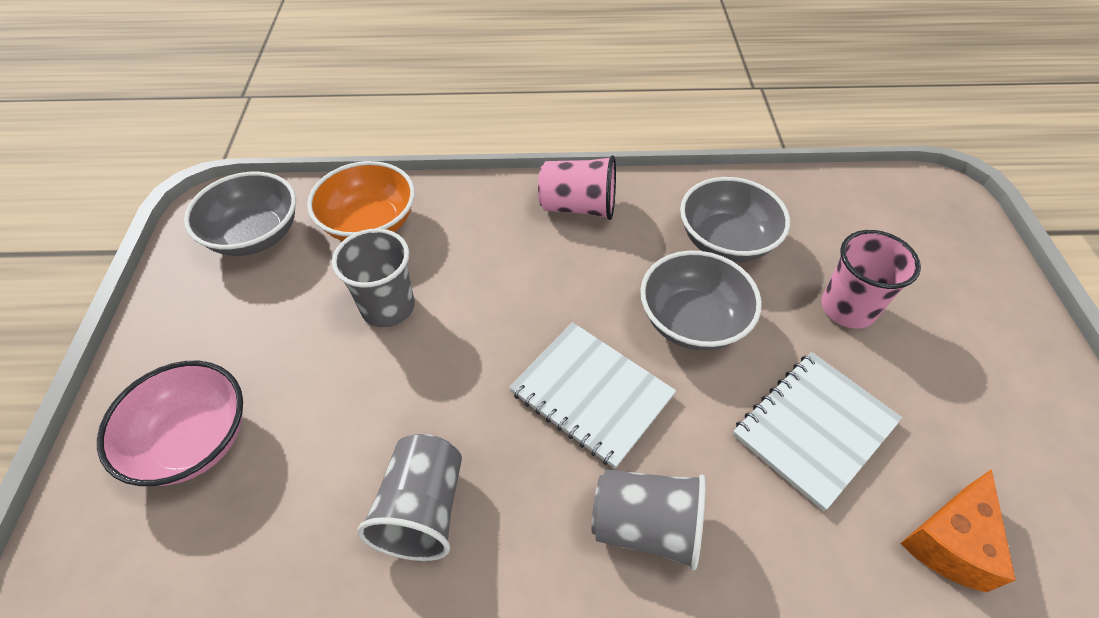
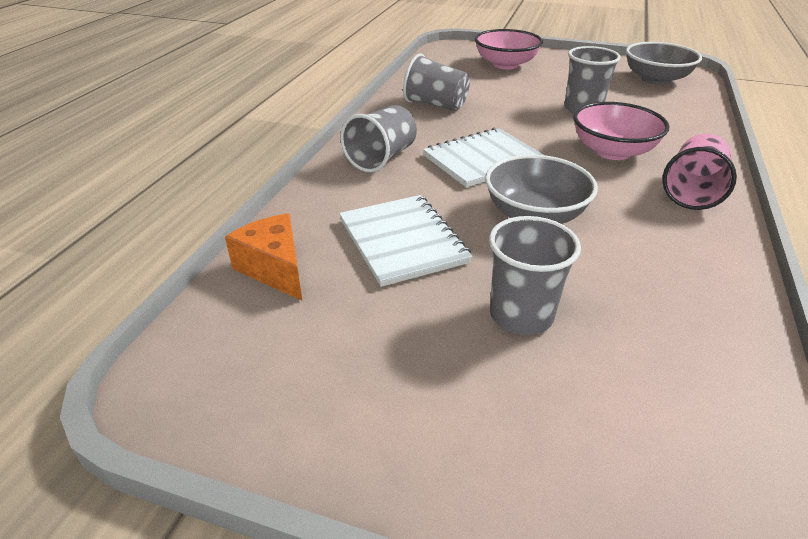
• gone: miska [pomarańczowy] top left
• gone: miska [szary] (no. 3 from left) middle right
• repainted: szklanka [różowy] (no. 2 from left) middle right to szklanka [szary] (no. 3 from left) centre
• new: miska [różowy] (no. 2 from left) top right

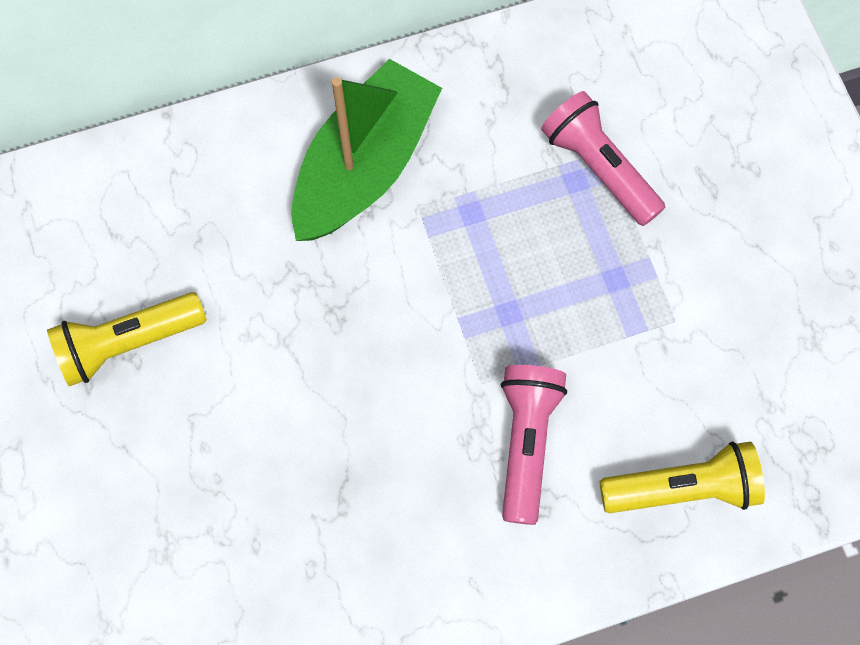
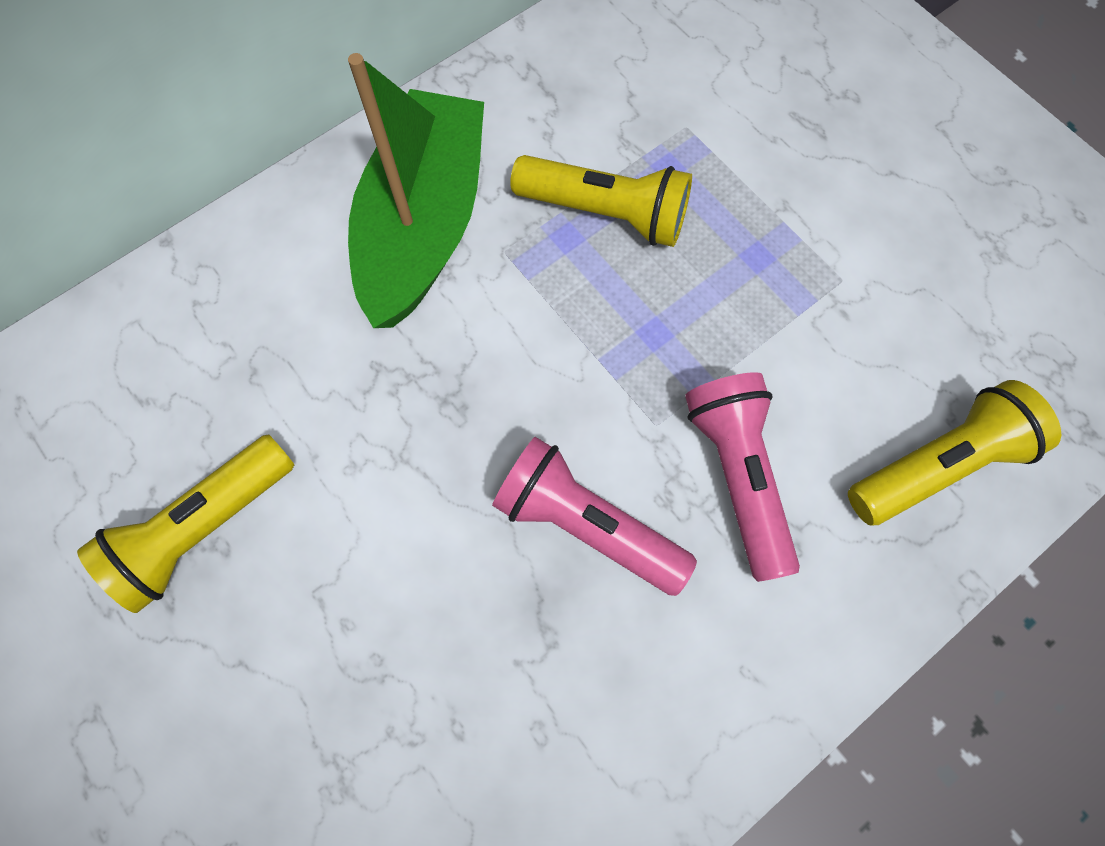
• shifted: latarka [różowy] (no. 2 from left in the first image) top right to latarka [różowy] (no. 1 from left) centre
• new: latarka [żółty] (no. 2 from left) top centre

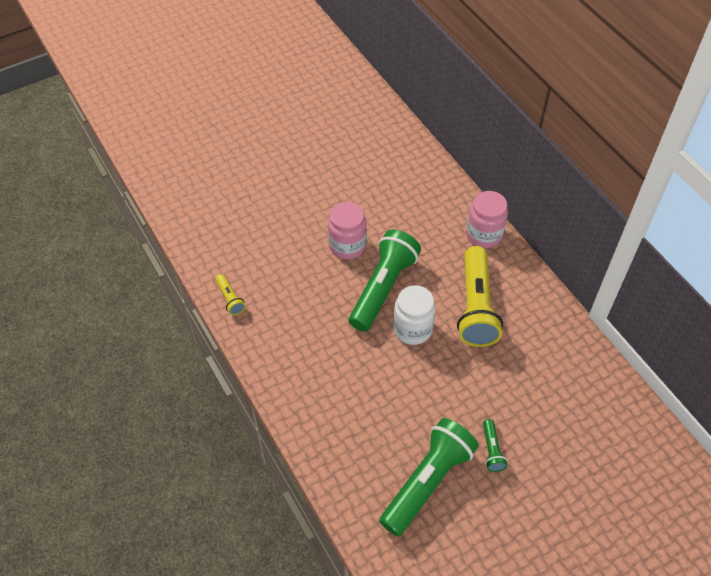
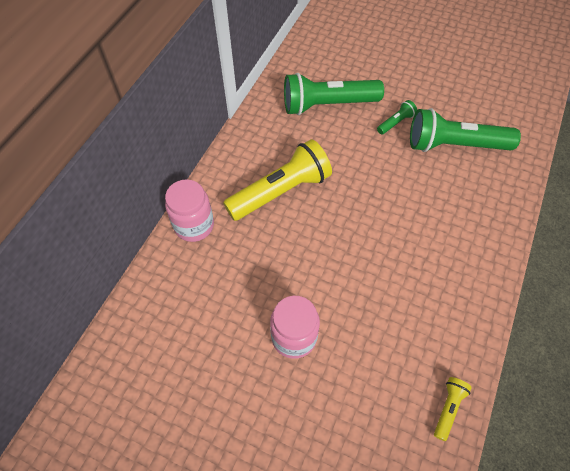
• shifted: latarka [zielony] (no. 1 from left) centre to top centre
• gone: słoik [biały] centre

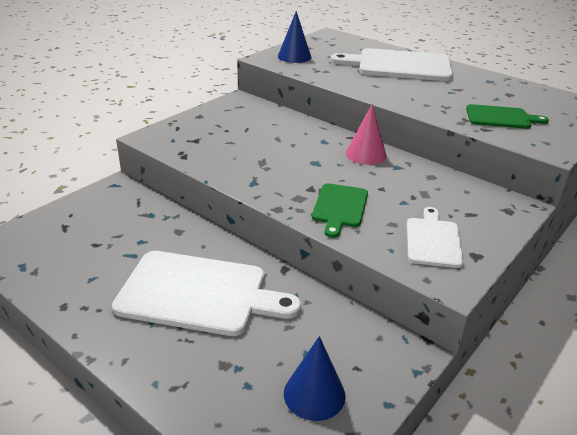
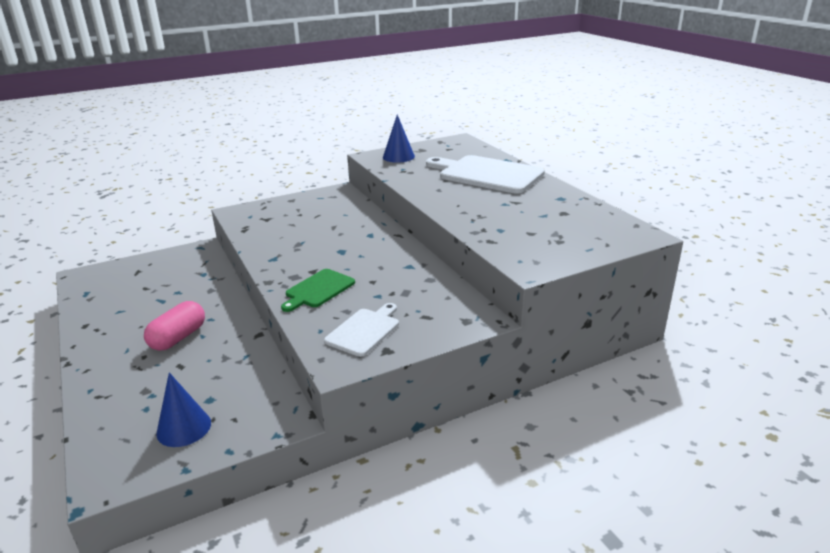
• gone: stożek [różowy] top centre
• gone: deska do krojenia [zielony] (no. 2 from left) top right
• swapped: deska do krojenia [biały] (no. 1 from left) bottom centre to kapsułka [różowy] middle left

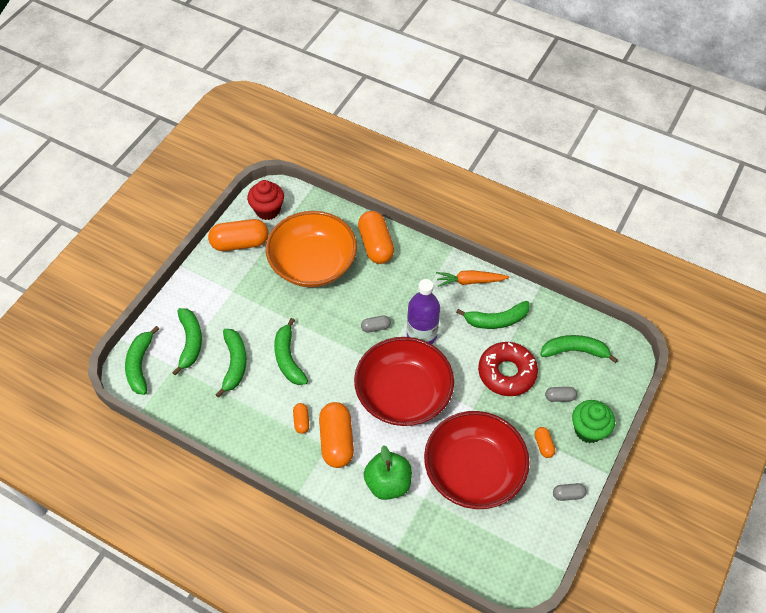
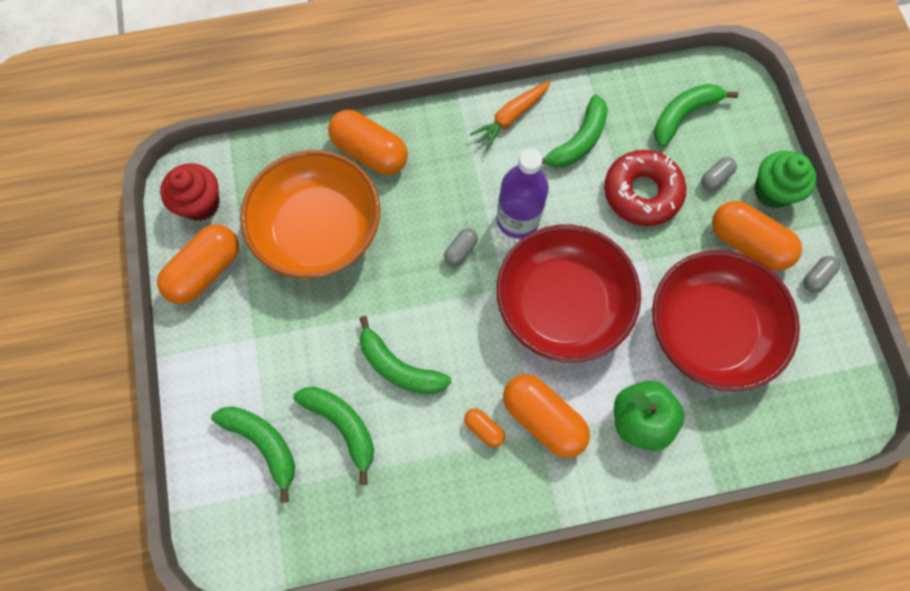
• gone: banan [zielony] (no. 1 from left) middle left
• scaled: kapsułka [pomarańczowy] (no. 5 from left) bottom right = middle right x2.09

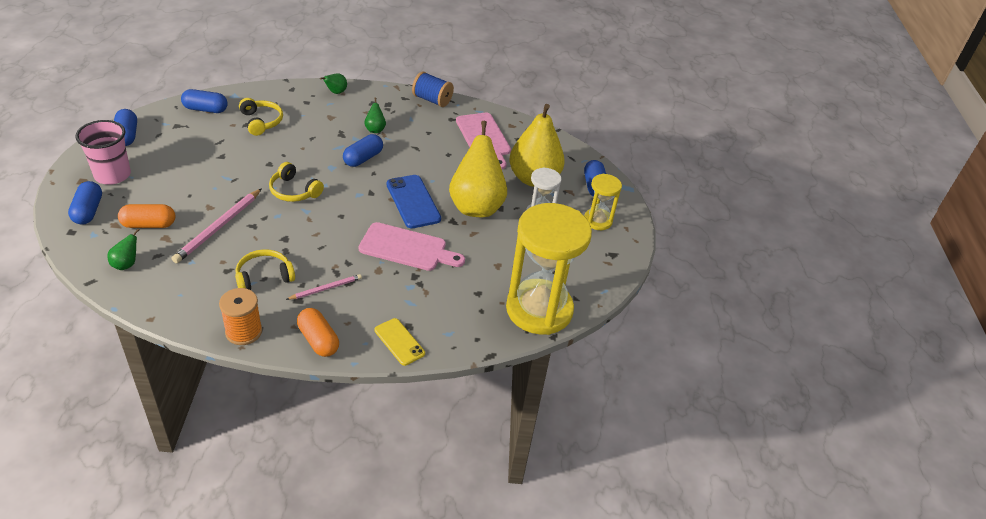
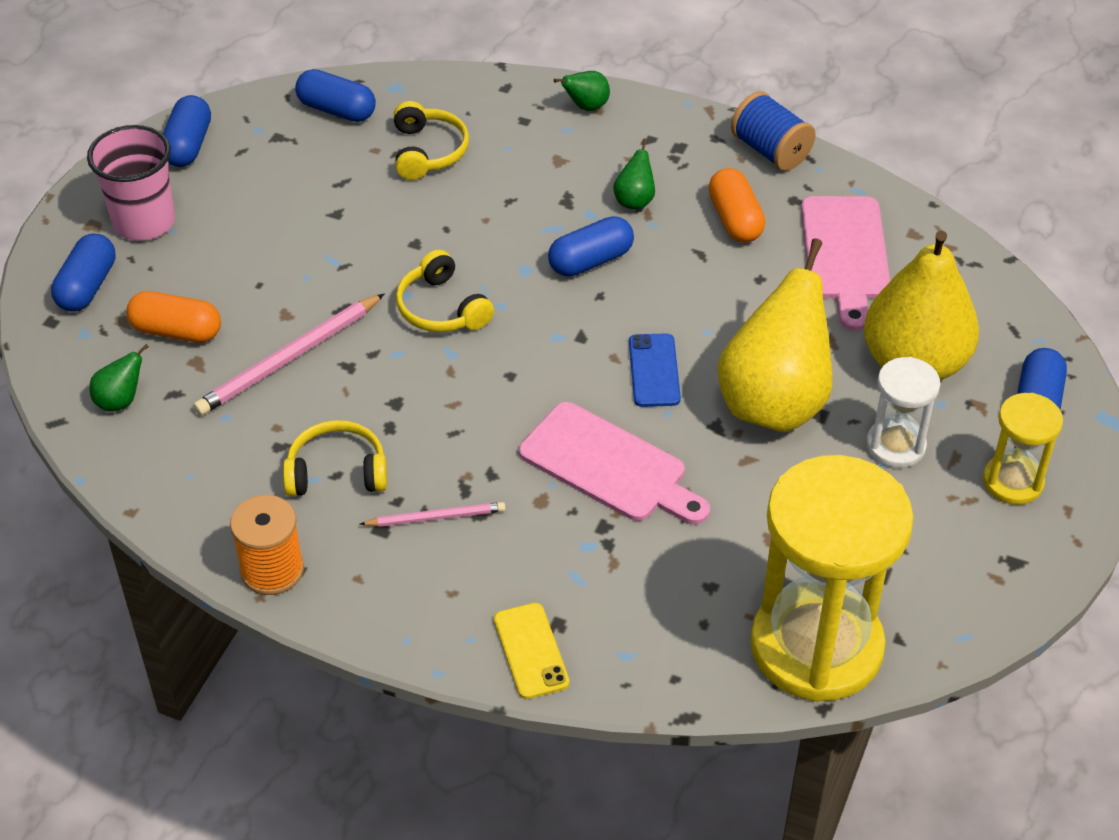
• scaled: telefon [niebieski] centre = centre x0.65
• shifted: kapsułka [pomarańczowy] (no. 2 from left) middle left to top centre

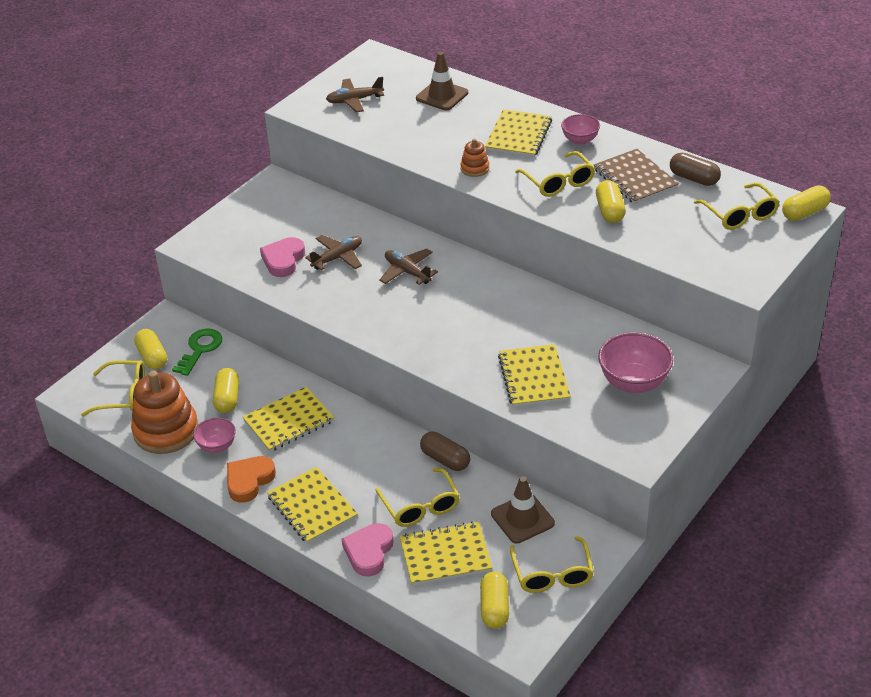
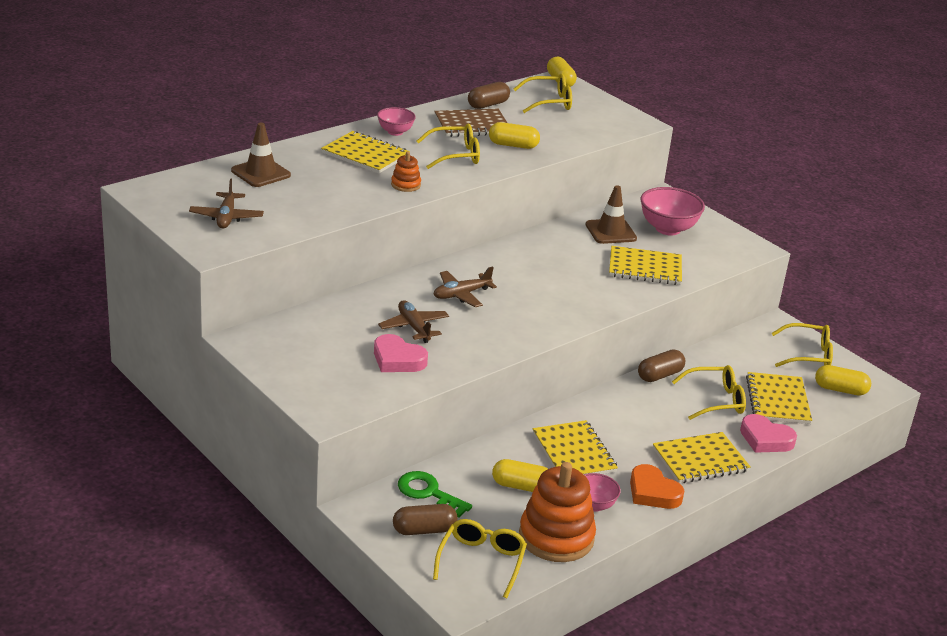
• repainted: kapsułka [żółty] (no. 1 from left) middle left to kapsułka [brązowy] (no. 1 from left) bottom centre
• shifted: pachołek [brązowy] (no. 2 from left) bottom centre to centre

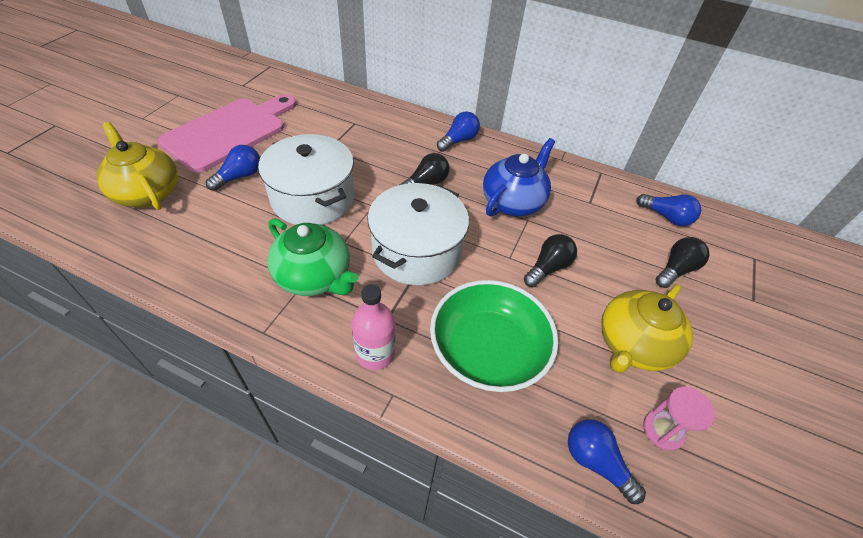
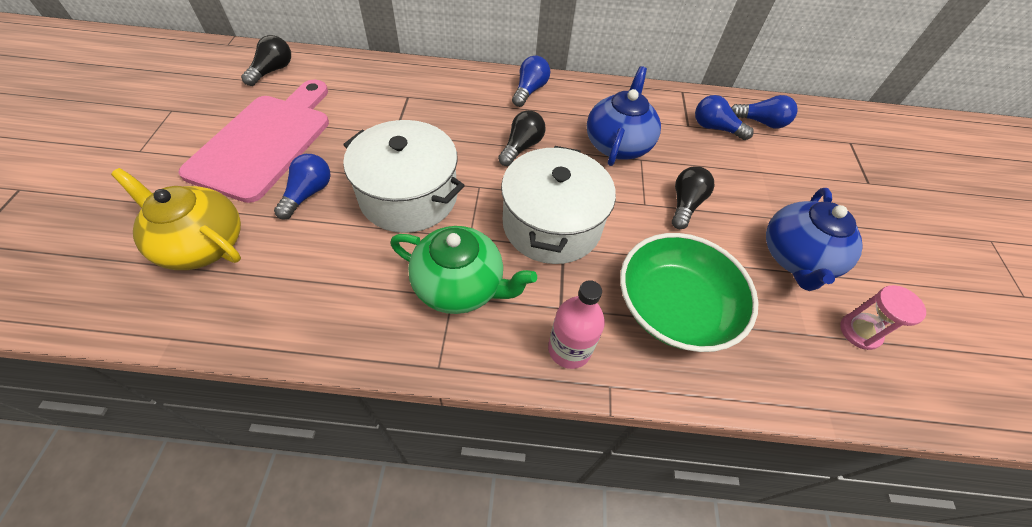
• shifted: żarówka [czarny] (no. 3 from left in the first image) middle right to żarówka [czarny] (no. 1 from left) top left
• repainted: imbryk [żółty] (no. 2 from left) middle right to imbryk [niebieski] (no. 2 from left) middle right
• shifted: żarówka [niebieski] (no. 3 from left) bottom right to top right

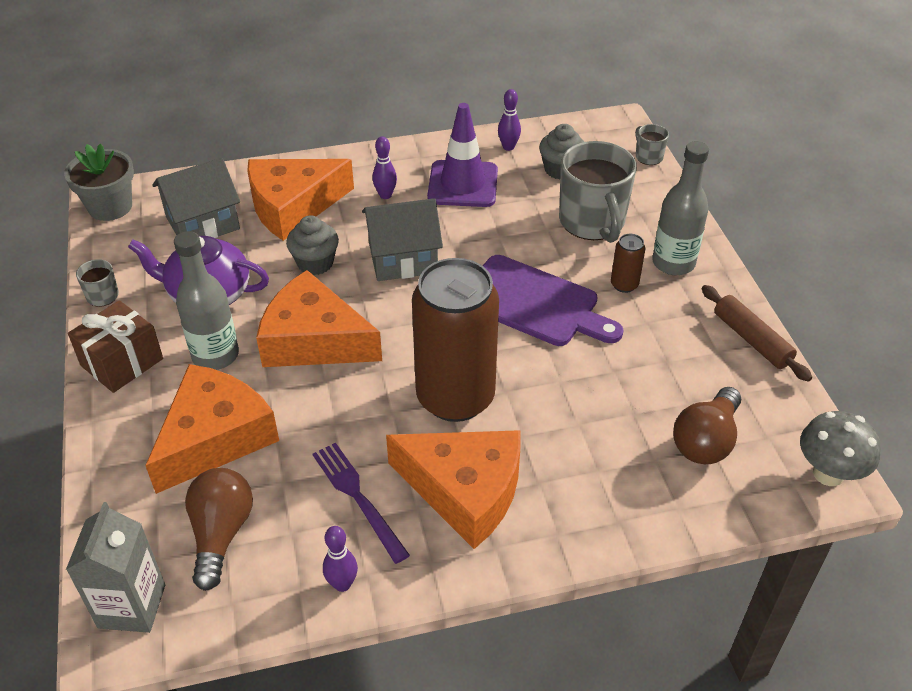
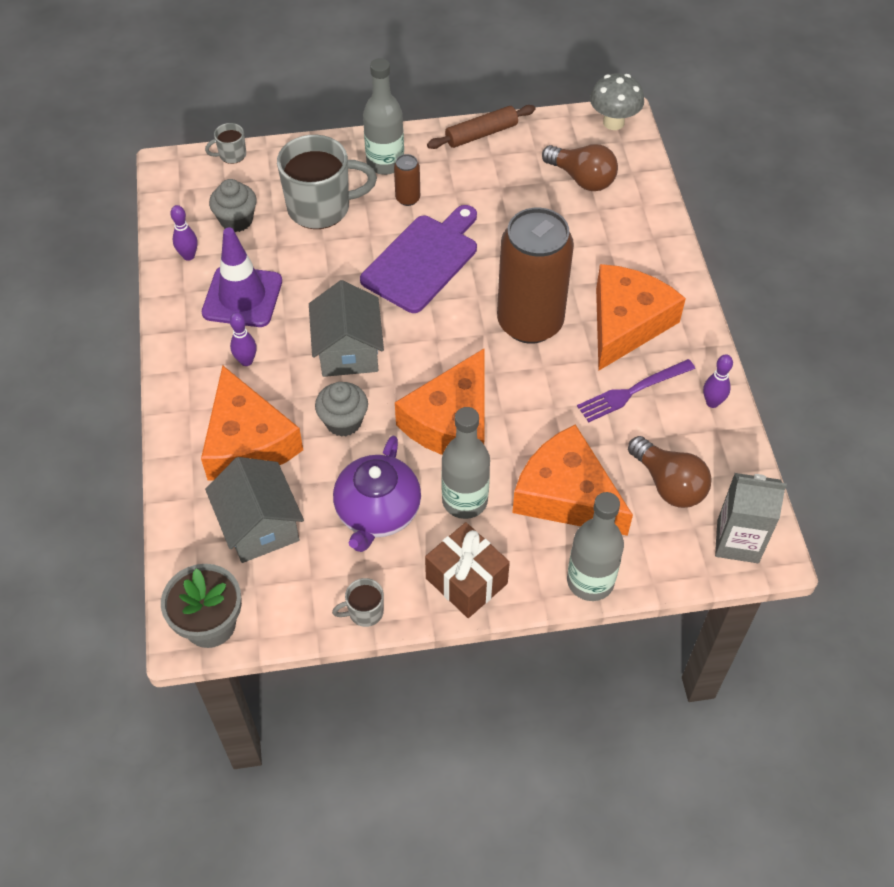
• rotated: żarówka [brązowy] (no. 1 from left in the first image) bottom left = middle right 135 degrees counterclockwise
• new: butelka [szary] (no. 3 from left) centre

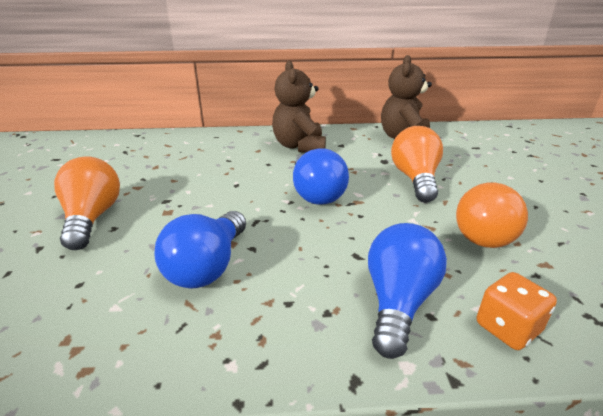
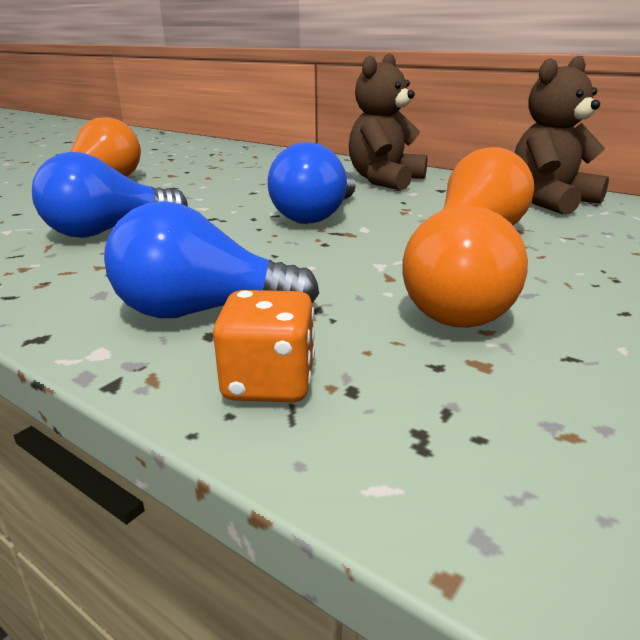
• rotated: żarówka [pomarańczowy] (no. 3 from left in the first image) middle right = middle right 60 degrees counterclockwise
• rotated: żarówka [niebieski] (no. 3 from left in the first image) bottom right = middle left 150 degrees counterclockwise

